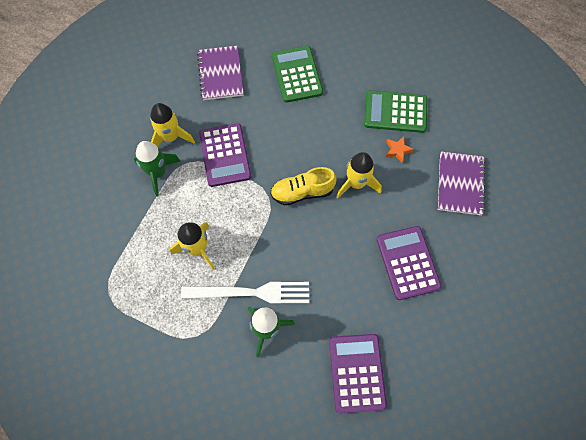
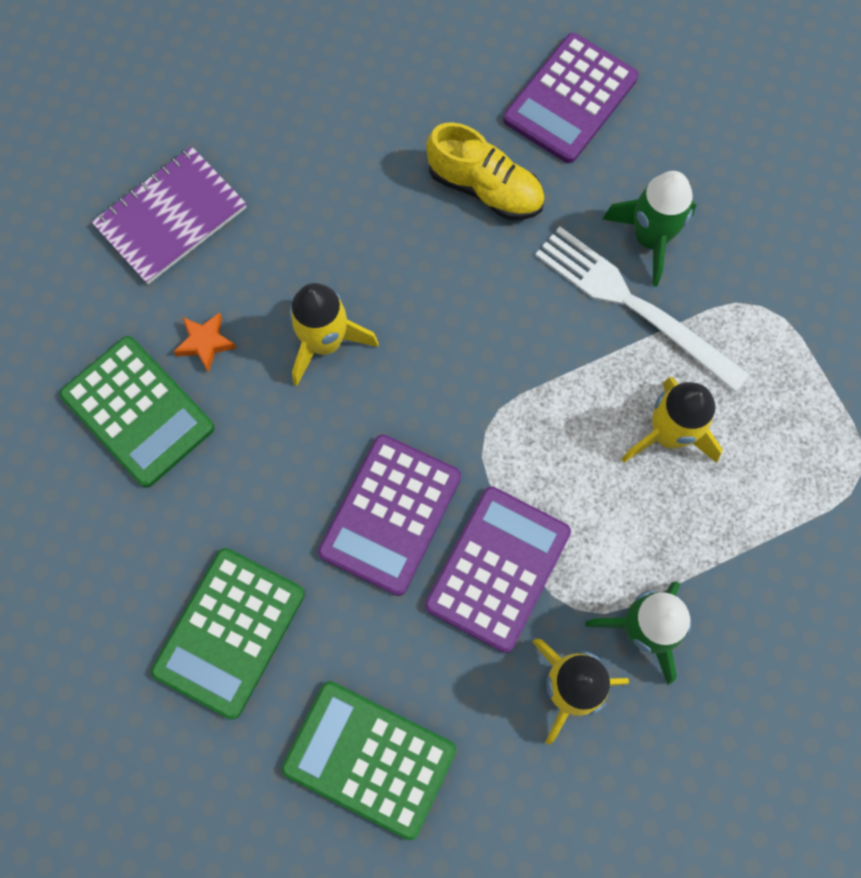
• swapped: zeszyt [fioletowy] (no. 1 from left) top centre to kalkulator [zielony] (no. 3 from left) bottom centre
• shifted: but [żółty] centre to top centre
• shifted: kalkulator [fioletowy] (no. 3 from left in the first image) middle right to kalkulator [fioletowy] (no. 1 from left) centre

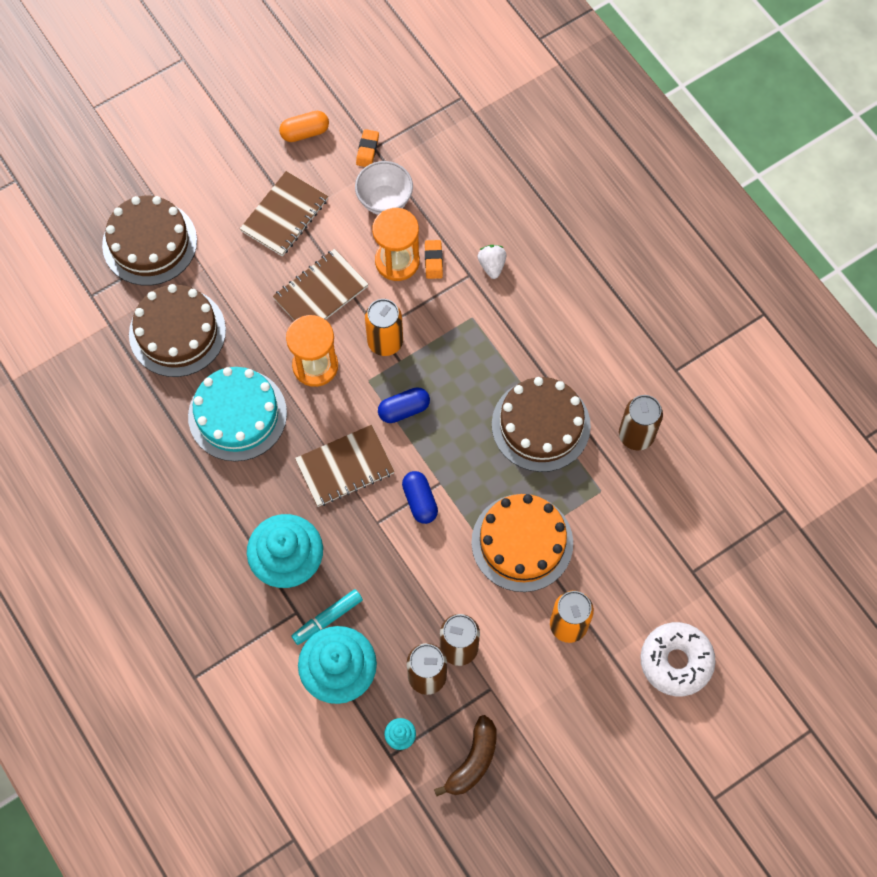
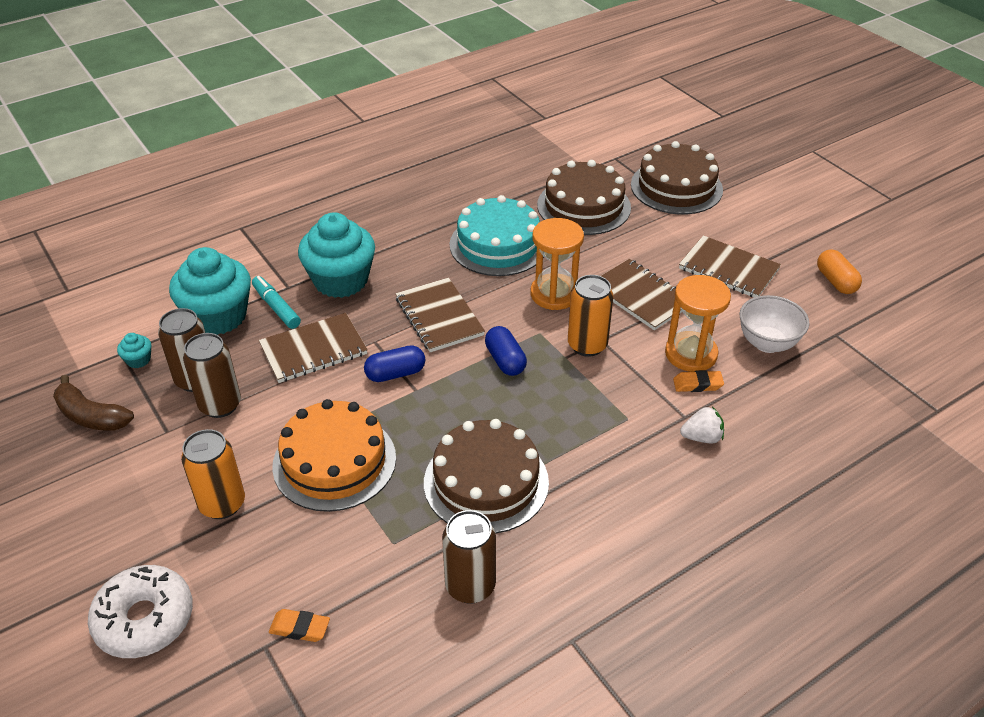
• shifted: gumka do mazania [pomarańczowy] (no. 1 from left) top centre to bottom left
• new: zeszyt [brązowy] (no. 1 from left) middle left

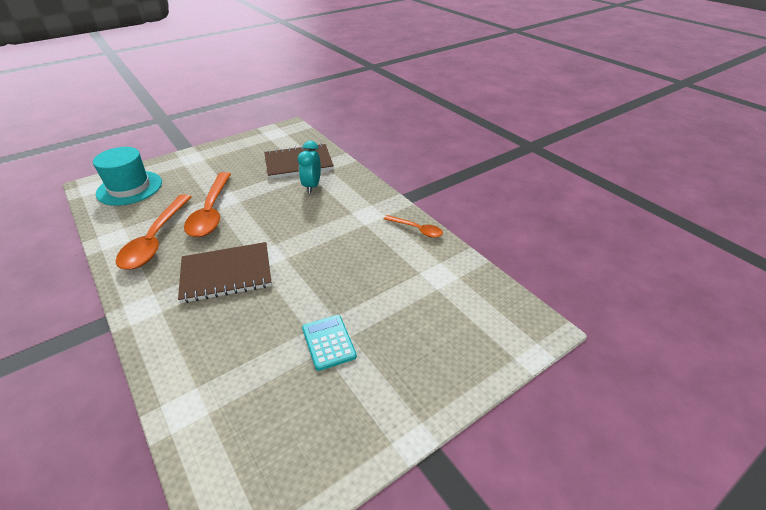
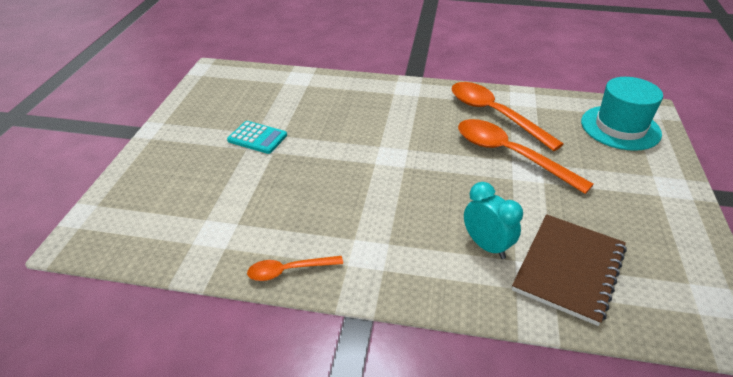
• gone: zeszyt [brązowy] (no. 1 from left) middle left

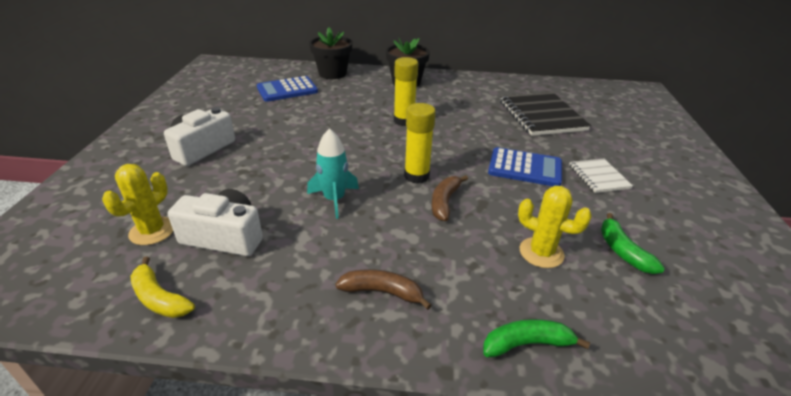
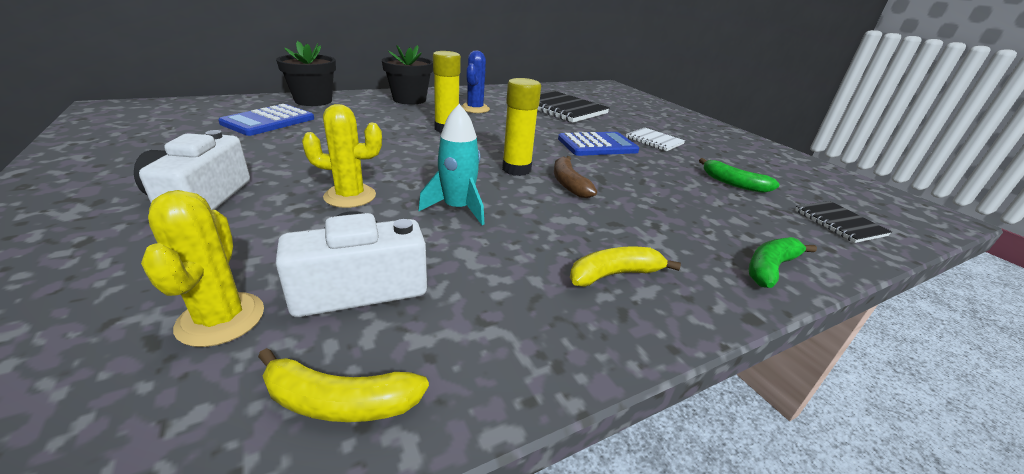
• shifted: kaktus [żółty] (no. 2 from left) middle right to top centre
• repainted: banan [brązowy] (no. 1 from left) bottom centre to banan [żółty] (no. 2 from left) centre
• new: kaktus [niebieski] top centre
• new: zeszyt [czarny] (no. 2 from left) middle right

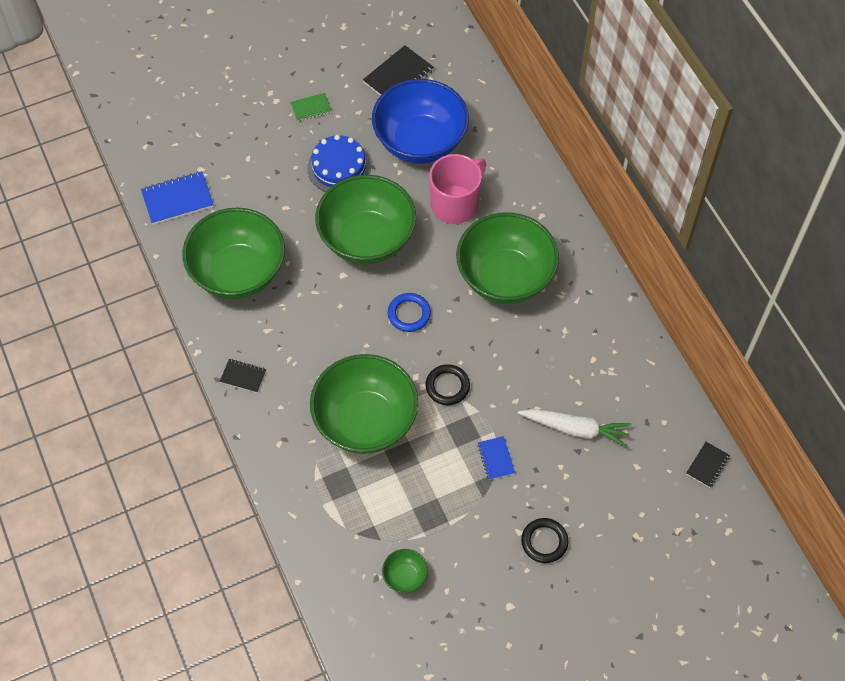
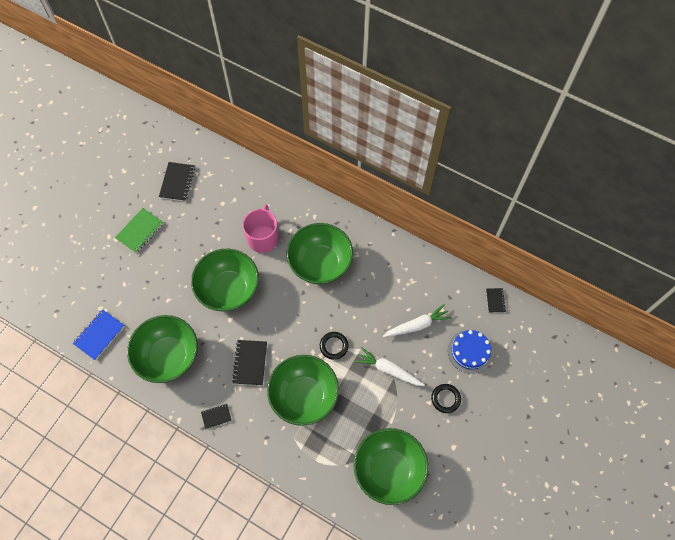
• gone: miska [niebieski] top centre
• scaled: zeszyt [zielony] top centre = middle left x1.71
• shifted: tort [niebieski] top centre to middle right
• gone: pierścień [niebieski] centre
• swapped: zeszyt [niebieski] (no. 2 from left) bottom centre to marchewka [biały] (no. 1 from left) bottom centre
• scaled: miska [zielony] (no. 4 from left in the first image) bottom centre = bottom centre x2.45
• new: zeszyt [czarny] (no. 3 from left) bottom centre

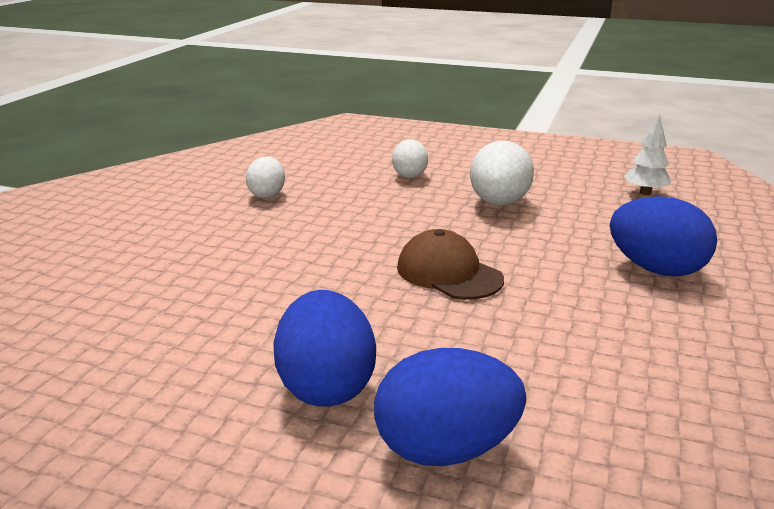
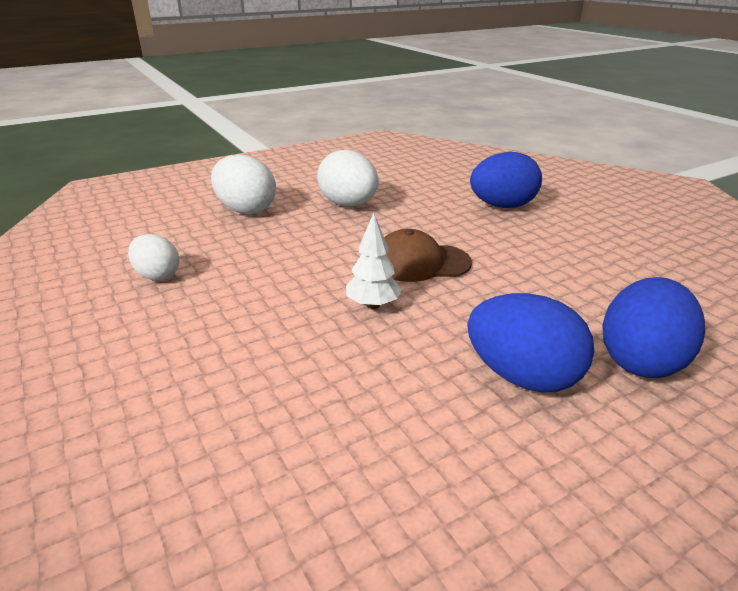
• shifted: drzewko [biały] top right to centre
• scaled: jajko [biały] (no. 2 from left) top centre = top left x1.59

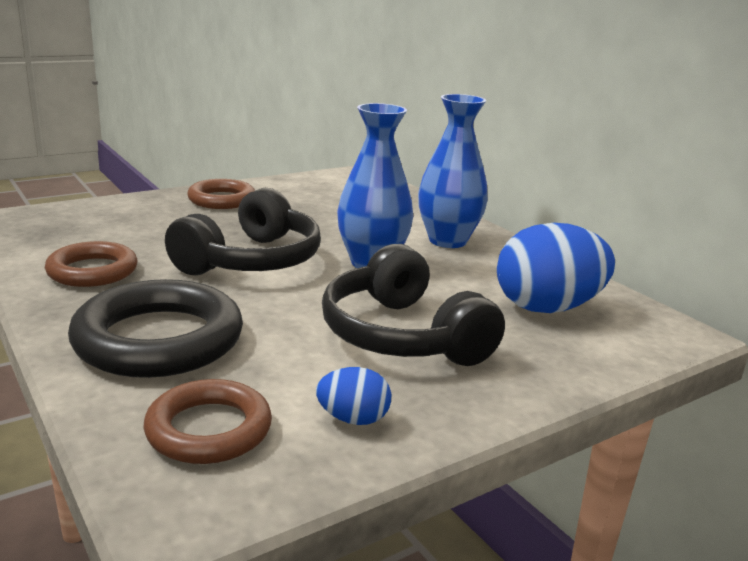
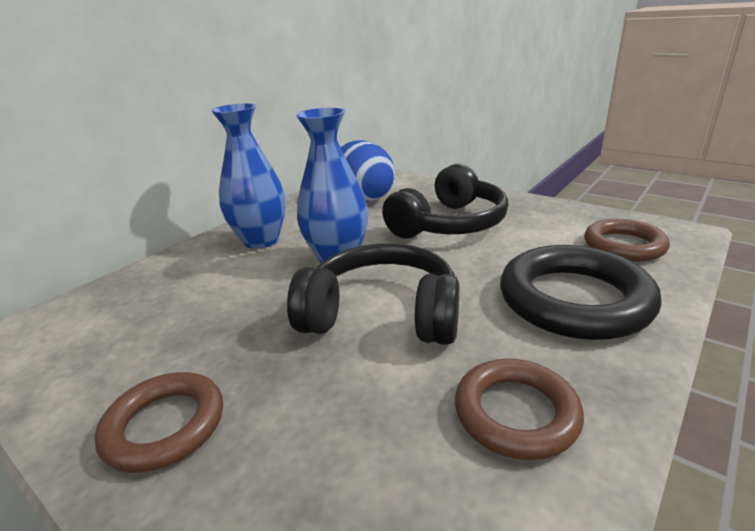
• gone: jajko [niebieski] (no. 1 from left) bottom centre

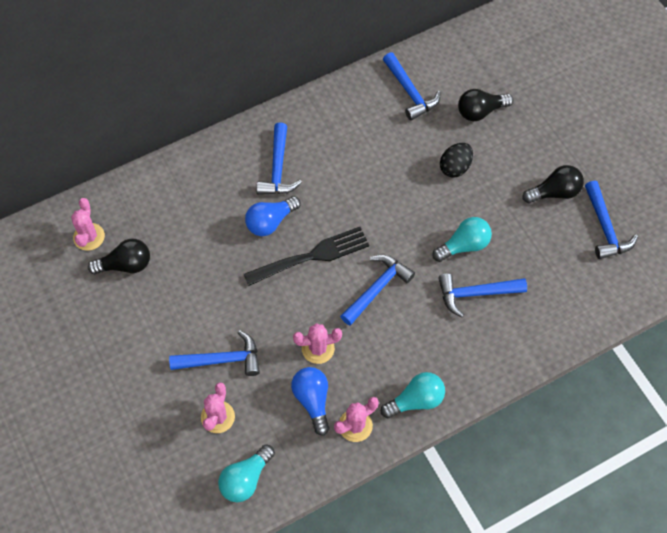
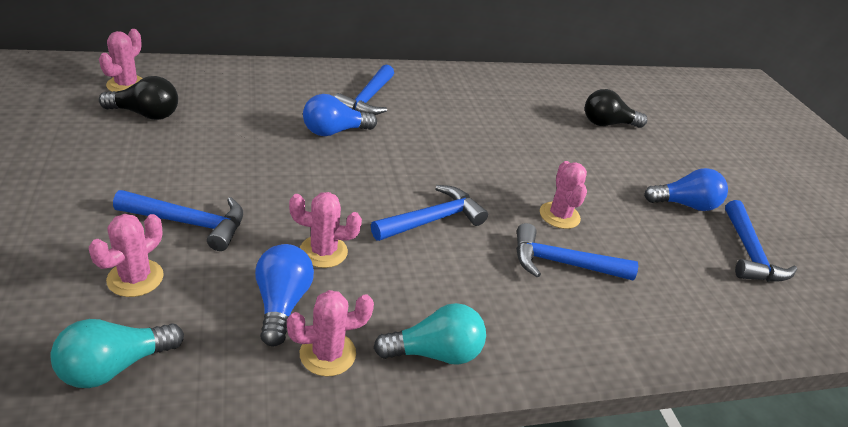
• gone: młotek [niebieski] (no. 4 from left) top centre
• gone: jajko [czarny] top right
• repainted: żarówka [czarny] (no. 3 from left) middle right to żarówka [niebieski] (no. 3 from left) middle right
• swapped: żarówka [turkusowy] (no. 3 from left) middle right to kaktus [różowy] (no. 5 from left) centre
• gone: widelec [czarny] centre

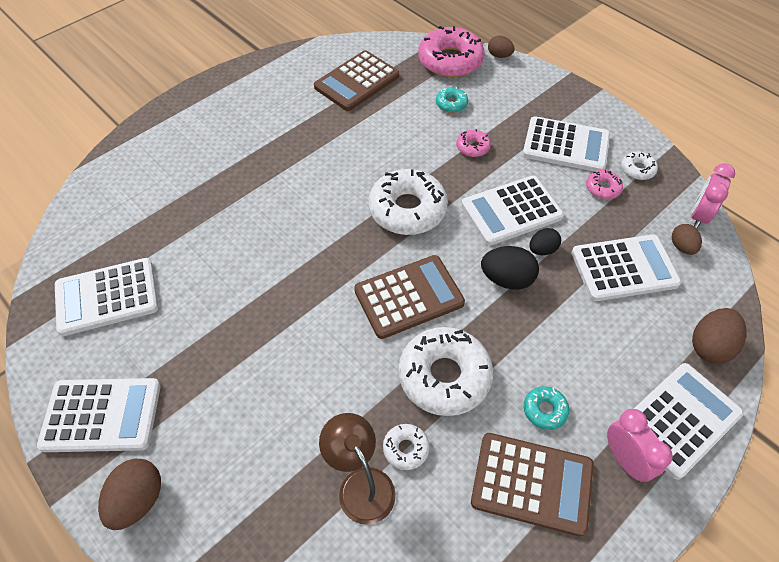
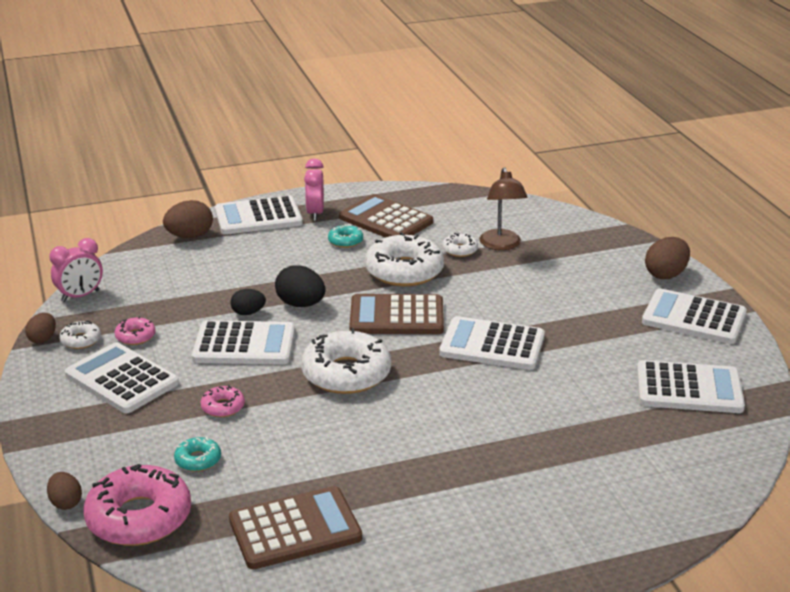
• shifted: jajko [brązowy] (no. 3 from left in the first image) middle right to jajko [brązowy] (no. 1 from left) middle left
• shifted: kalkulator [biały] (no. 5 from left in the first image) middle right to kalkulator [biały] (no. 4 from left) centre

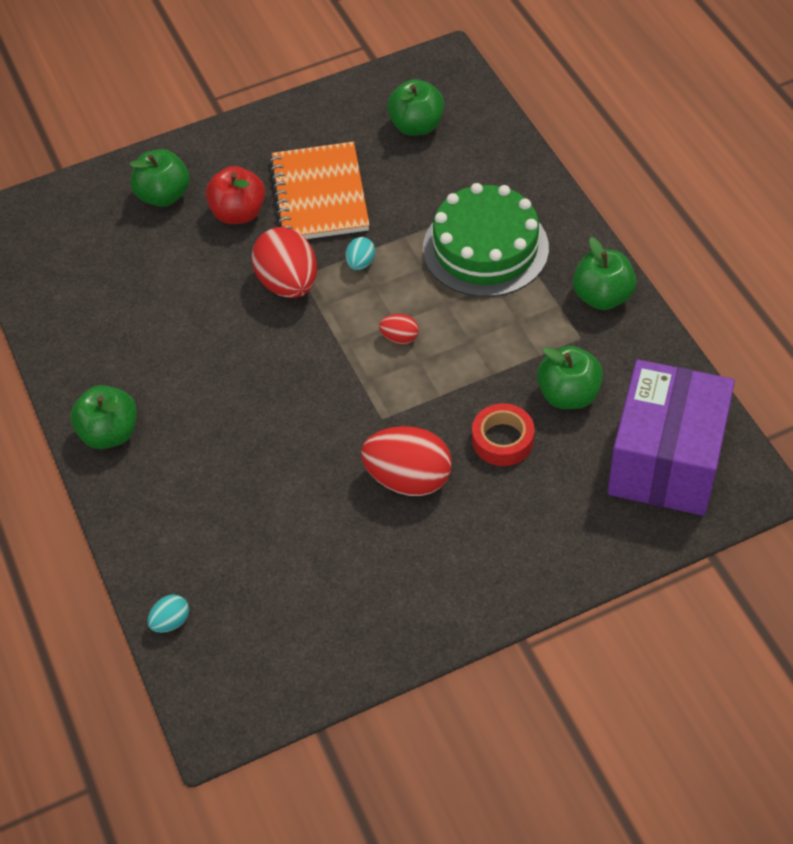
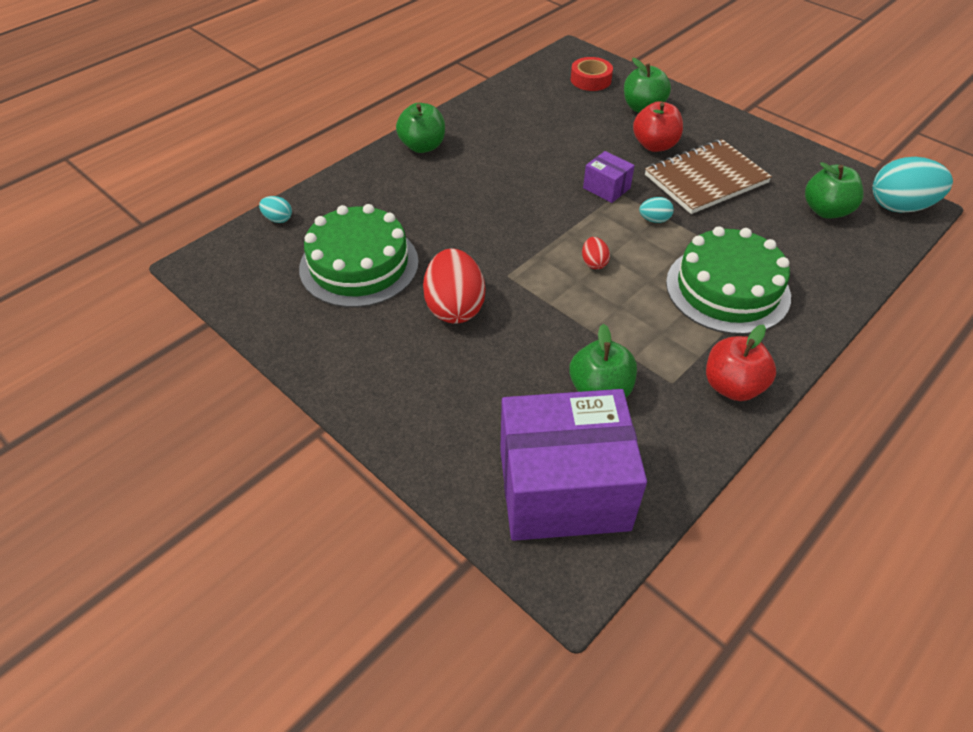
• repainted: zeszyt [pomarańczowy] top centre to zeszyt [brązowy] top right
• swapped: jajko [czerwony] (no. 1 from left) top centre to pudełko [fioletowy] (no. 2 from left) top centre
• repainted: jabłko [zielony] (no. 5 from left) top right to jabłko [czerwony] (no. 2 from left) middle right
• shifted: taśma klejąca [czerwony] centre to top centre
• new: jajko [turkusowy] (no. 3 from left) top right
• new: tort [zielony] (no. 1 from left) centre

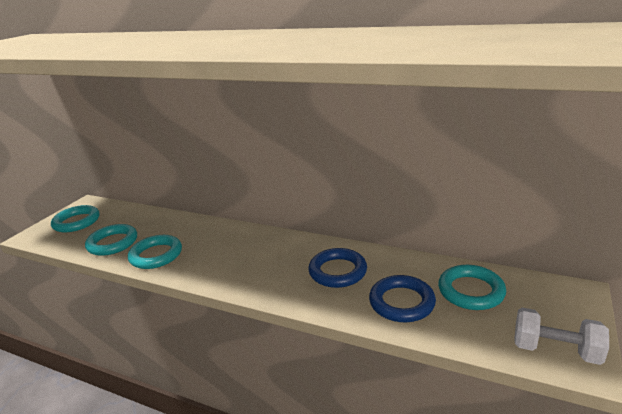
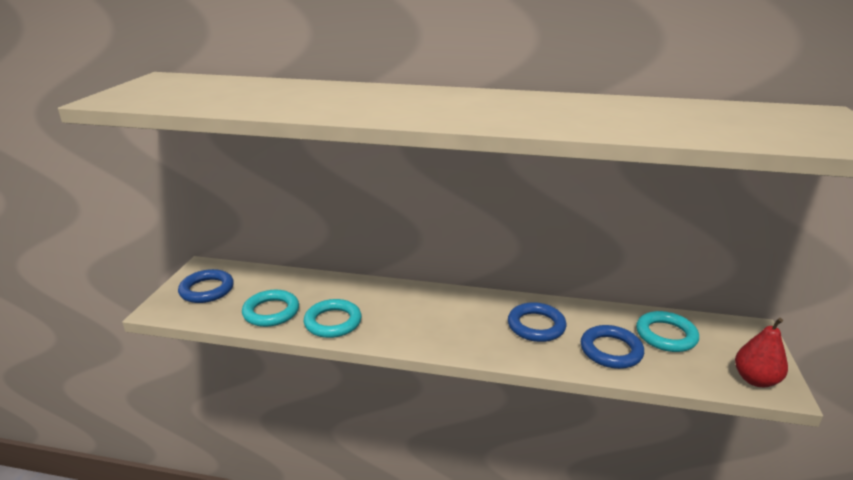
• repainted: pierścień [turkusowy] (no. 1 from left) middle left to pierścień [niebieski] (no. 1 from left) middle left
• swapped: hantel [biały] bottom right to gruszka [czerwony] bottom right

